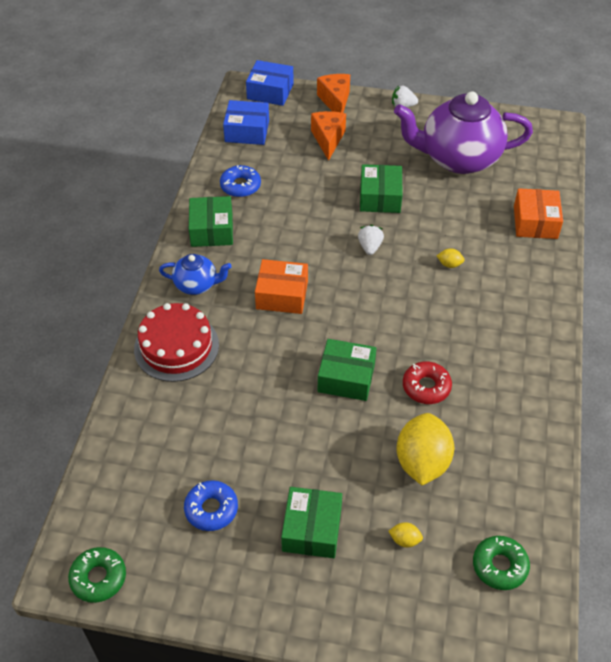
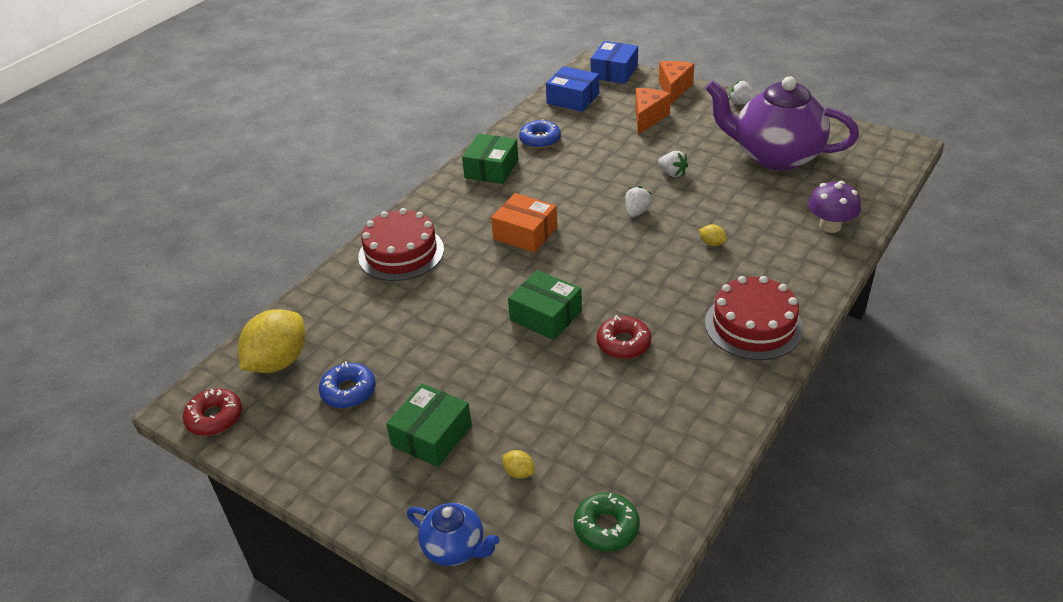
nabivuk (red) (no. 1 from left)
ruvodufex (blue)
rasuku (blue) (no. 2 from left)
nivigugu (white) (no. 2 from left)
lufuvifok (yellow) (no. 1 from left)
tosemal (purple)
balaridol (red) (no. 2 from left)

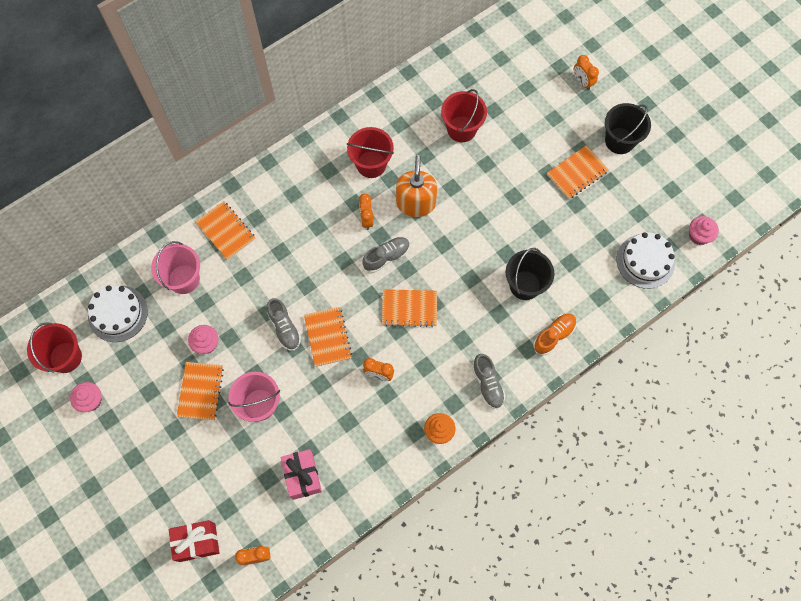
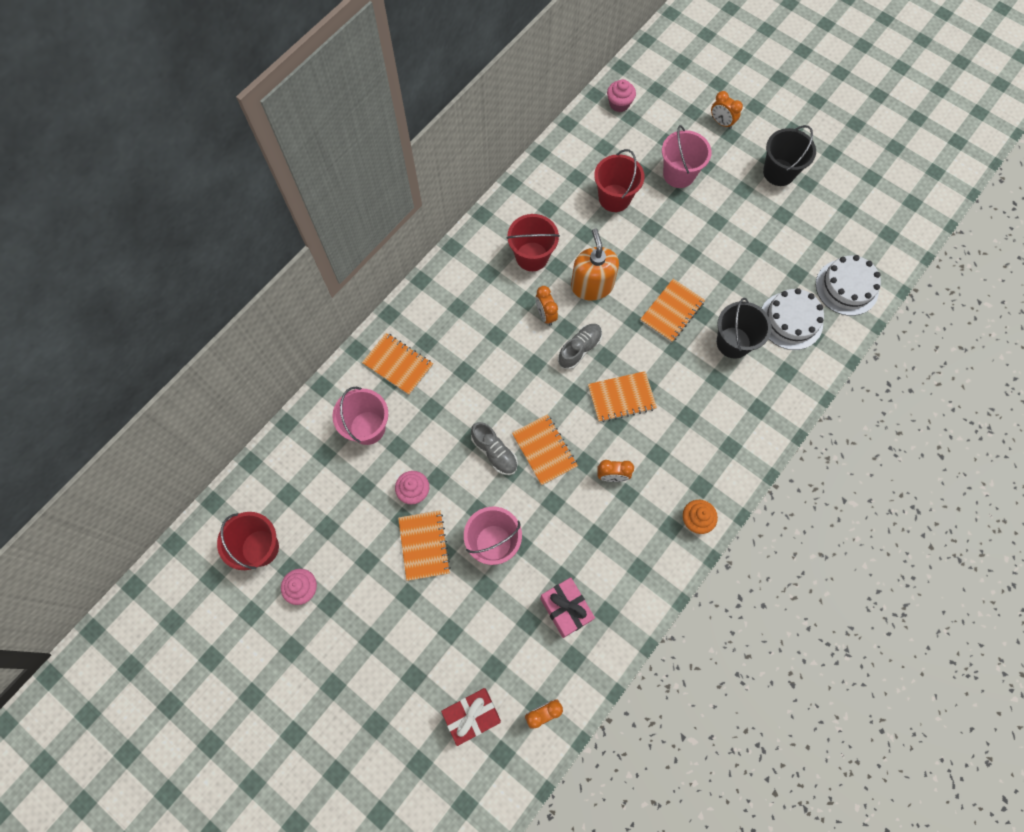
balaridol (white) (no. 1 from left)
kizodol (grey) (no. 3 from left in the first image)
kizodol (orange)
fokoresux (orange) (no. 5 from left)
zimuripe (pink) (no. 3 from left)
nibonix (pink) (no. 3 from left)

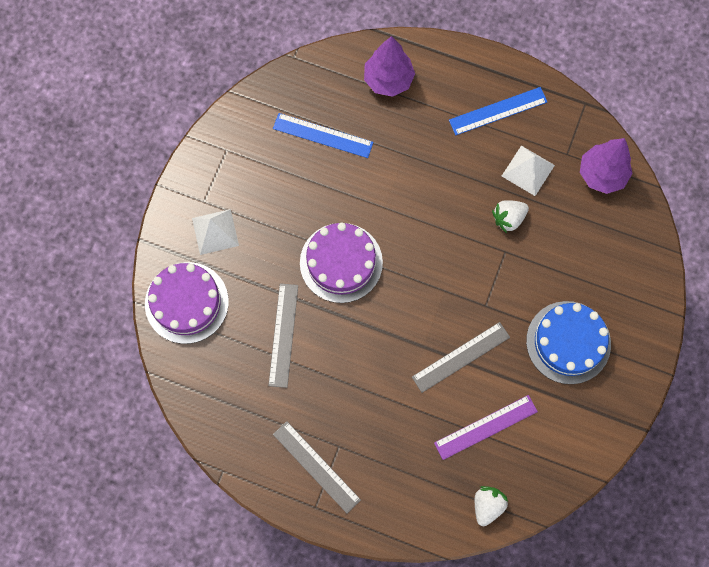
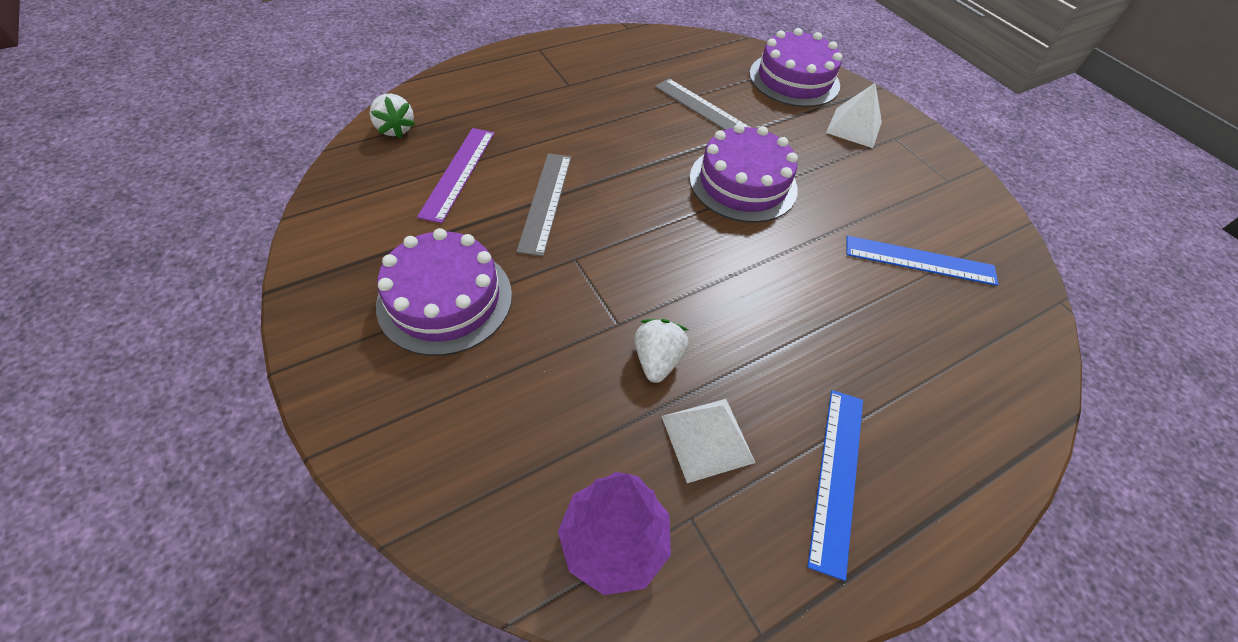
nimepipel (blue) (no. 2 from left)
nimepipel (grey) (no. 2 from left in the first image)
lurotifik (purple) (no. 1 from left in the first image)
balaridol (purple) (no. 1 from left)

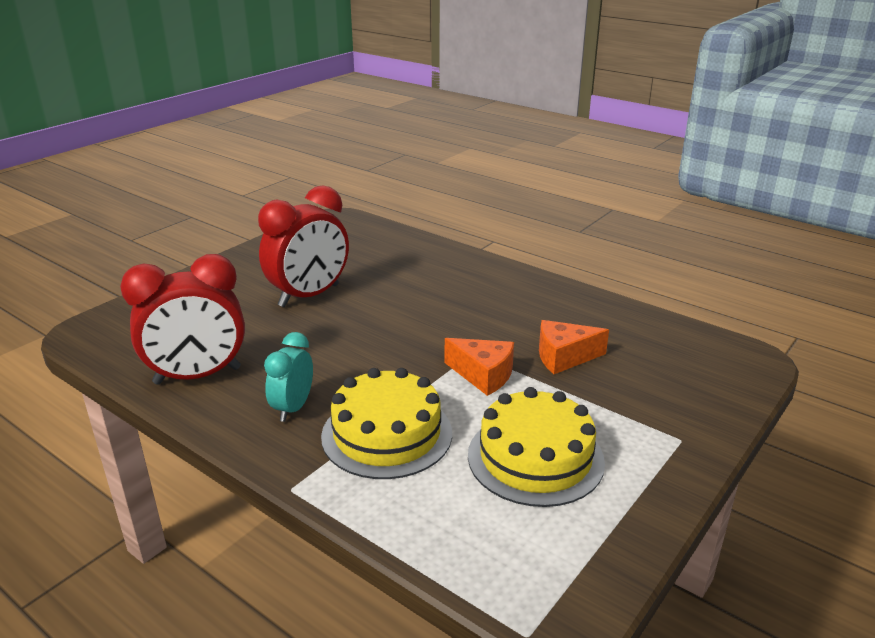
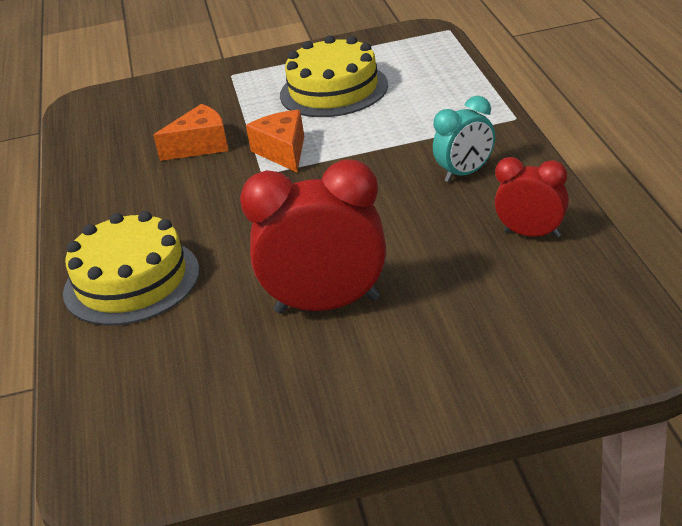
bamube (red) (no. 2 from left)
balaridol (yellow) (no. 1 from left)
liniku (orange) (no. 1 from left)

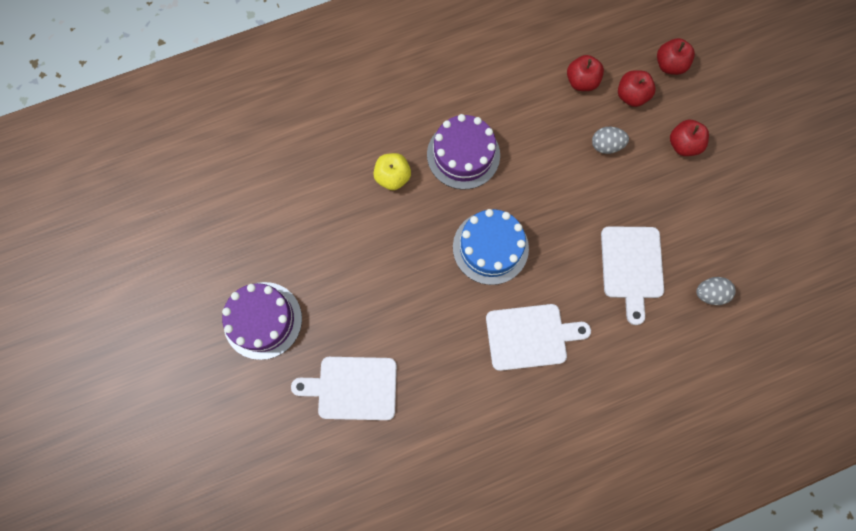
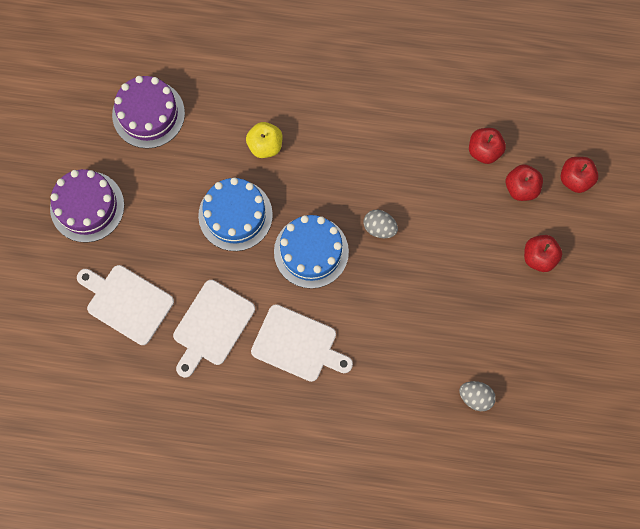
balaridol (purple) (no. 2 from left)
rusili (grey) (no. 1 from left)
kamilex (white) (no. 2 from left)
balaridol (blue) (no. 1 from left)

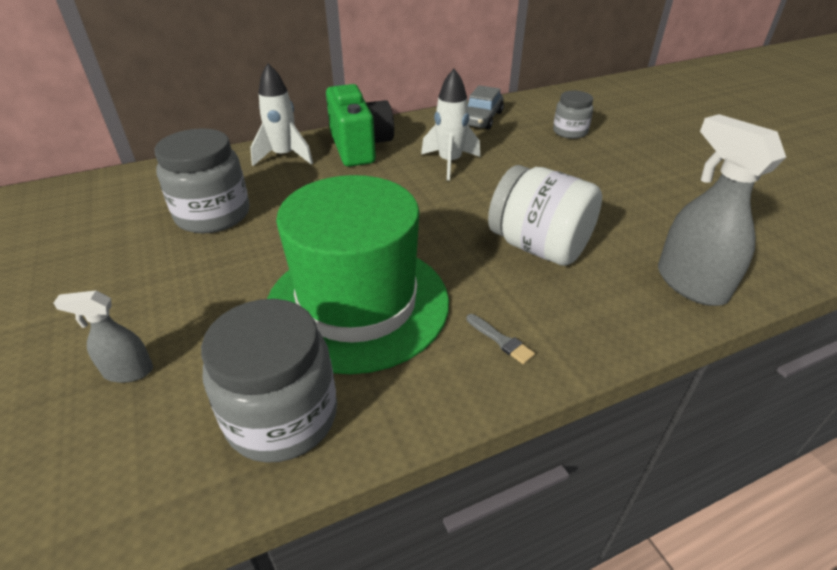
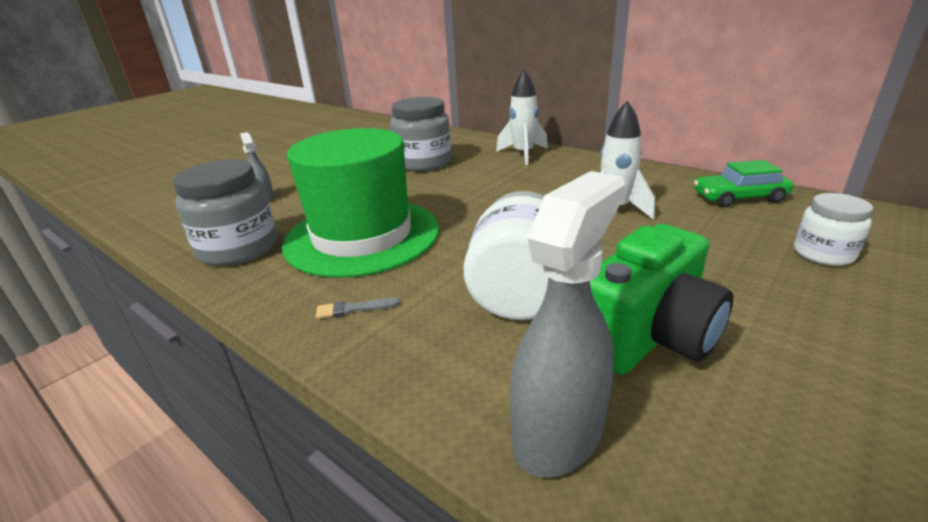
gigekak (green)
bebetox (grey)
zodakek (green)
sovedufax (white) (no. 2 from left)

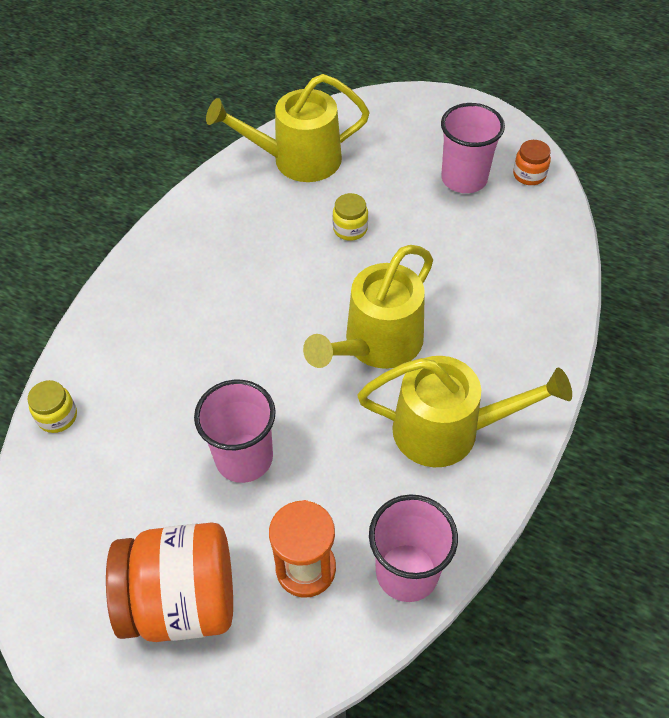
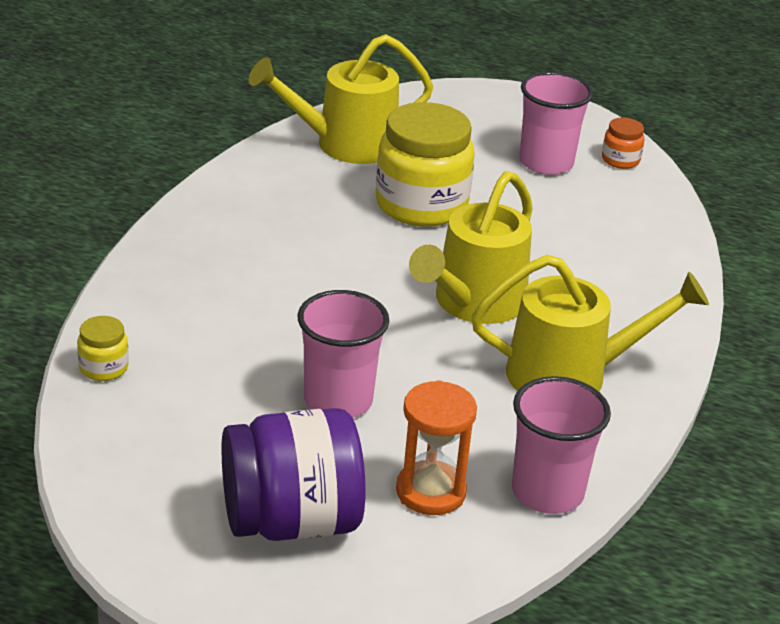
sovedufax (purple)
sovedufax (yellow) (no. 2 from left)

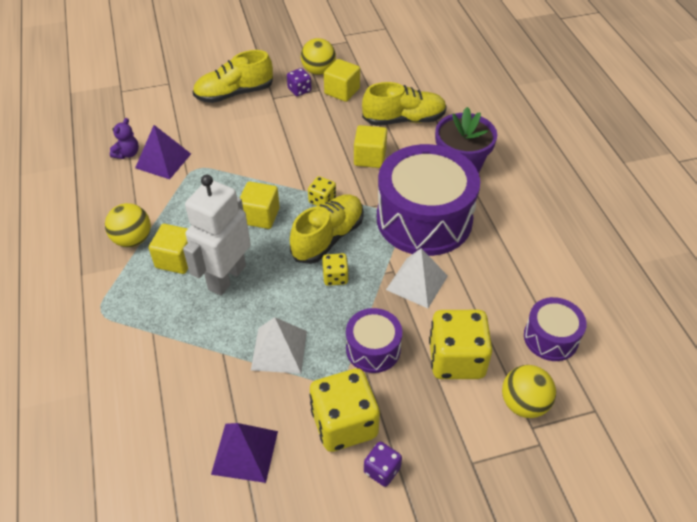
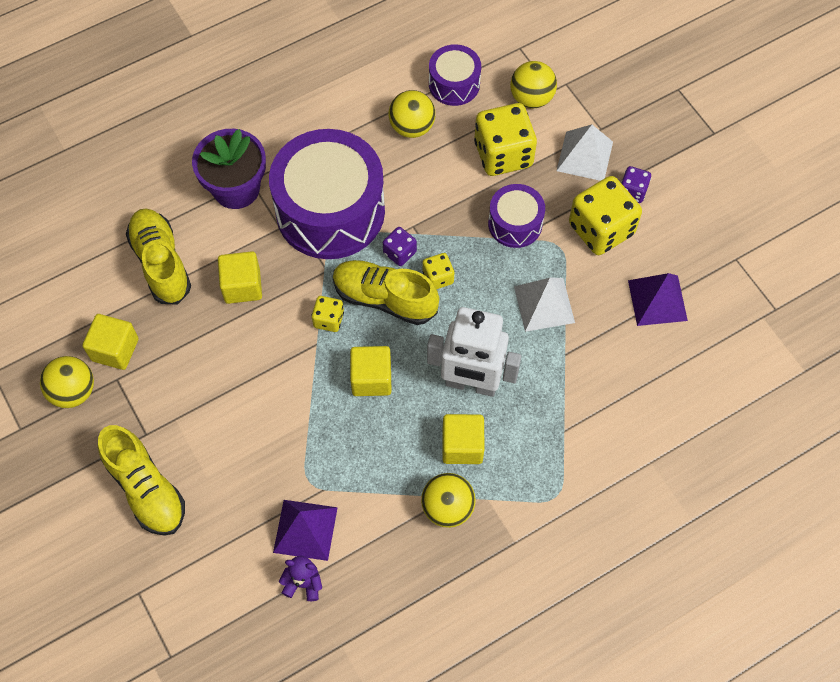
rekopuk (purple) (no. 1 from left)
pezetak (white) (no. 2 from left)
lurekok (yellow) (no. 2 from left)

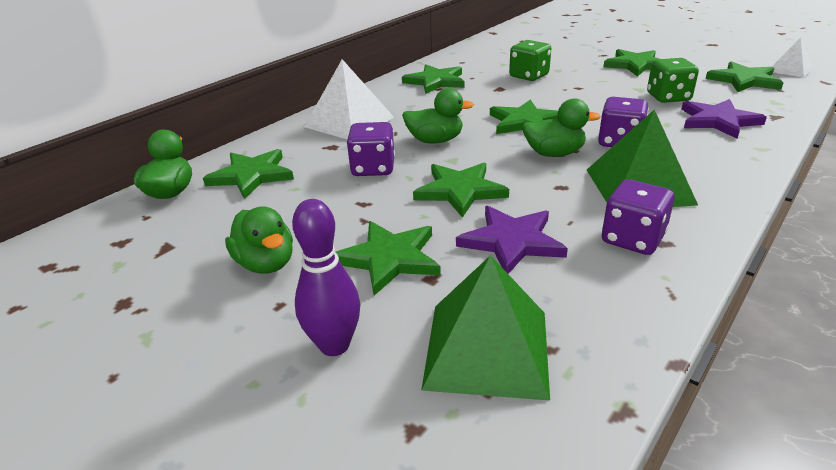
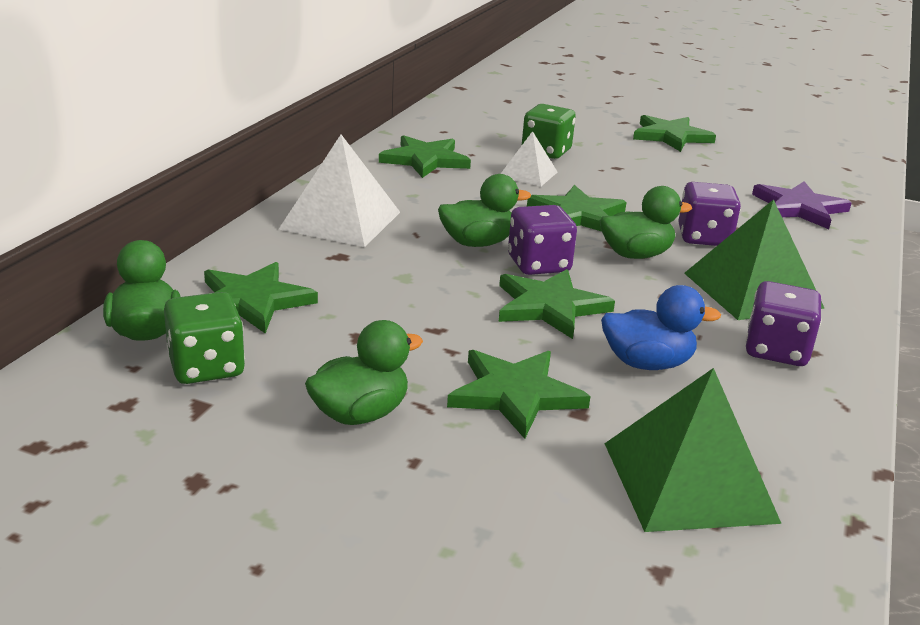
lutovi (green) (no. 2 from left)
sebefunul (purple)
rekopuk (purple) (no. 1 from left)
lutovi (blue)
rekopuk (green) (no. 1 from left)
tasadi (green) (no. 7 from left in the first image)
pezetak (white) (no. 2 from left)

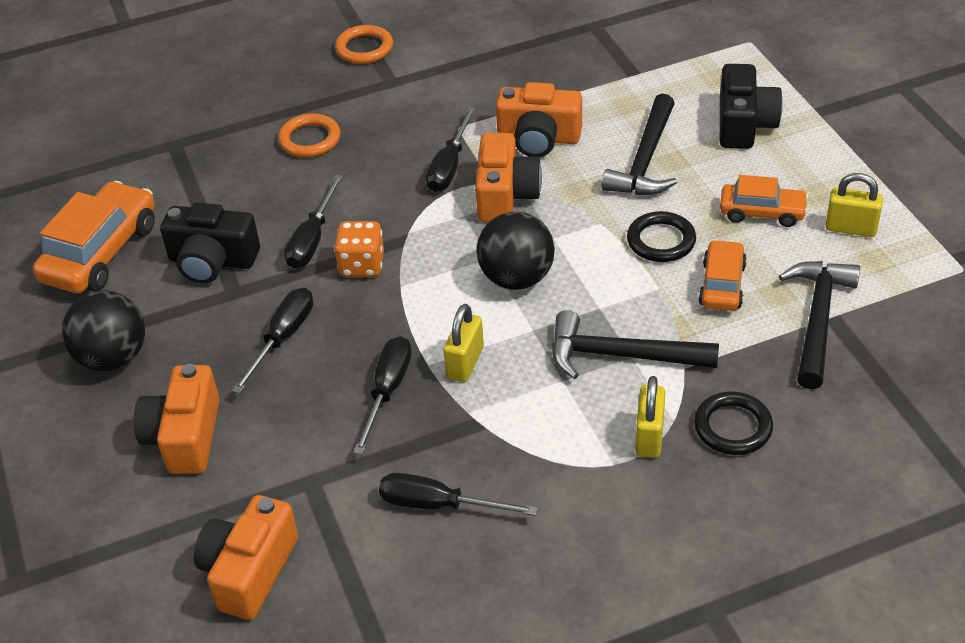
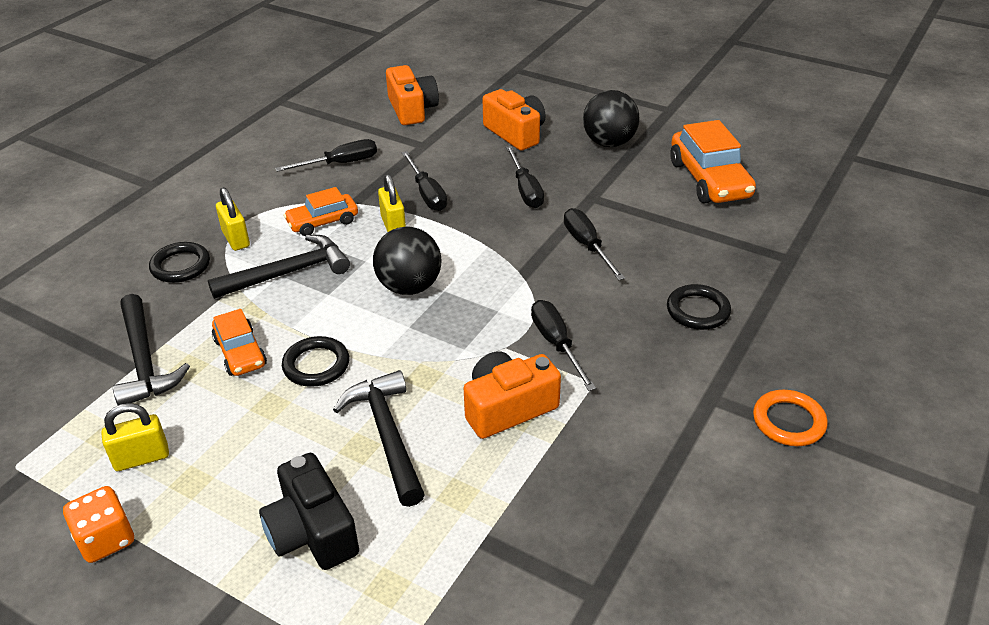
gigekak (black) (no. 1 from left in the first image)
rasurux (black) (no. 3 from left)
rekopuk (orange)
gigekak (orange) (no. 3 from left in the first image)
zodakek (orange) (no. 2 from left)

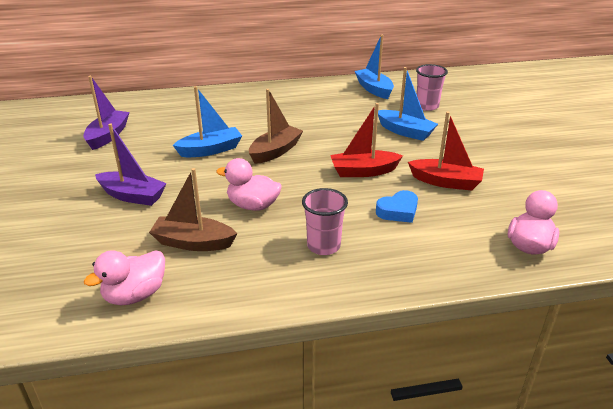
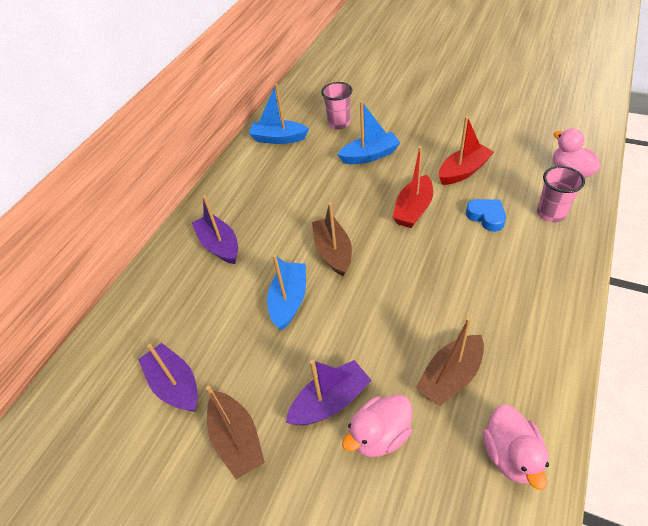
lutovi (pink) (no. 1 from left)
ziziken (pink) (no. 2 from left)
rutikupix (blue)
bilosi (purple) (no. 2 from left)
bilosi (brown) (no. 1 from left)

